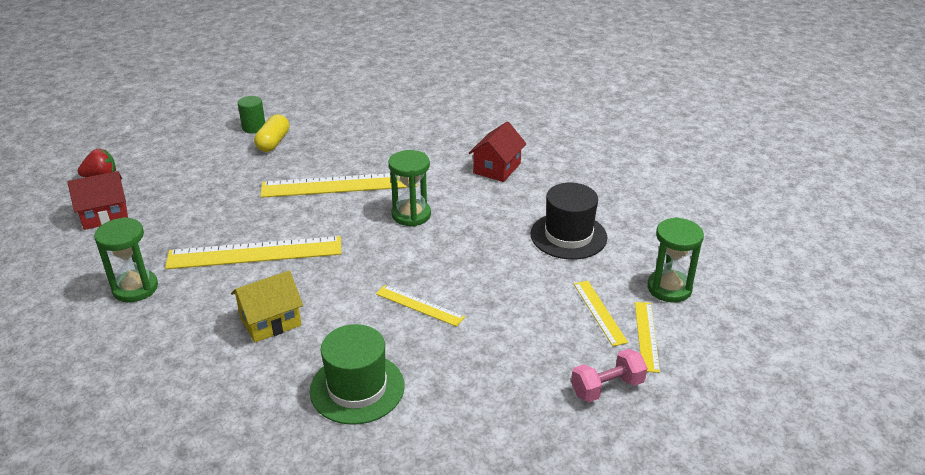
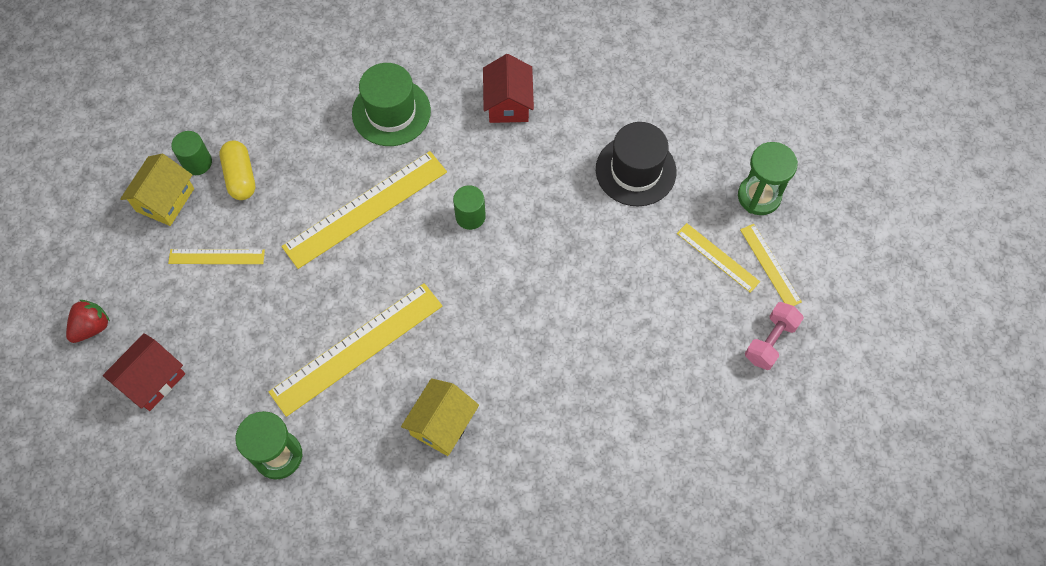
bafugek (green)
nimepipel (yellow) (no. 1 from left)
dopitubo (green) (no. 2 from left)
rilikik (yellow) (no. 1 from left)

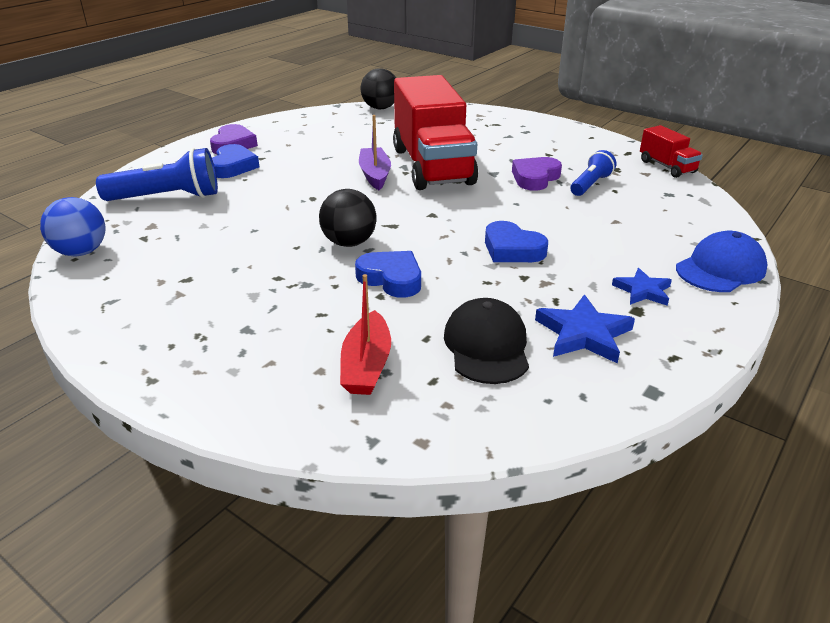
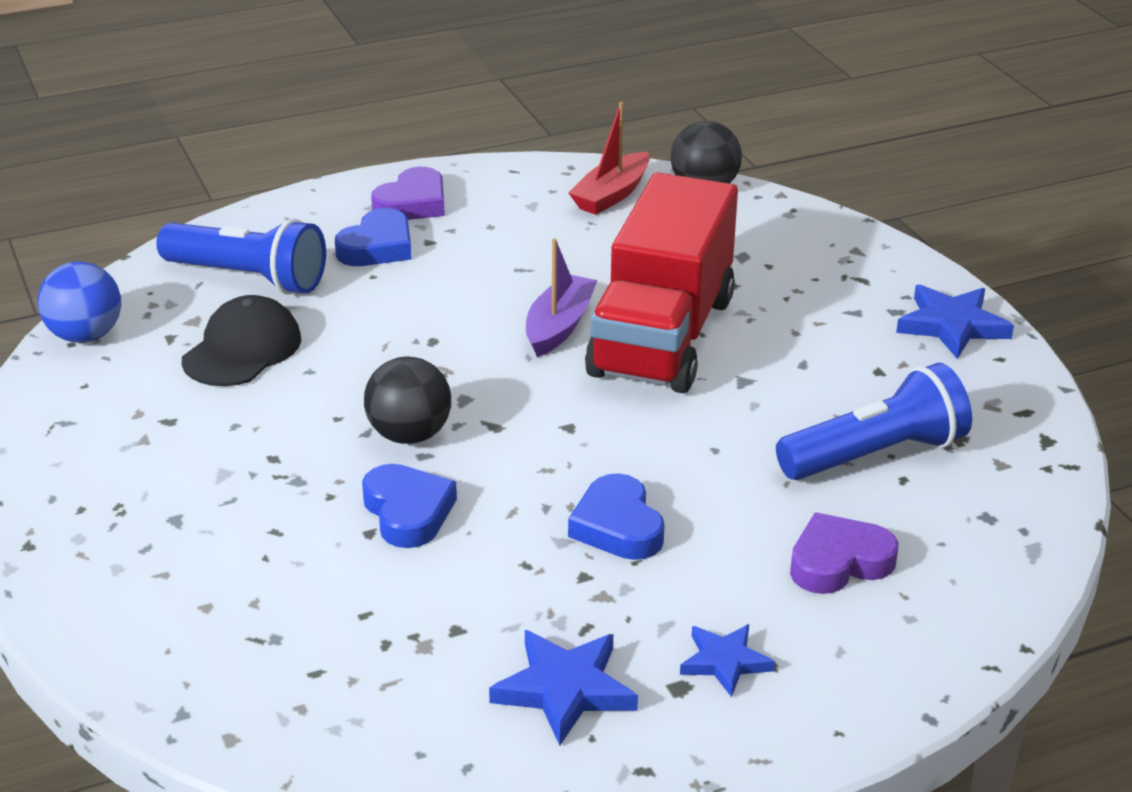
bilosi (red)
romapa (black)
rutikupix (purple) (no. 2 from left)
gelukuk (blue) (no. 2 from left)
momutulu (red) (no. 2 from left in the first image)
romapa (blue)
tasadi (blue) (no. 3 from left)

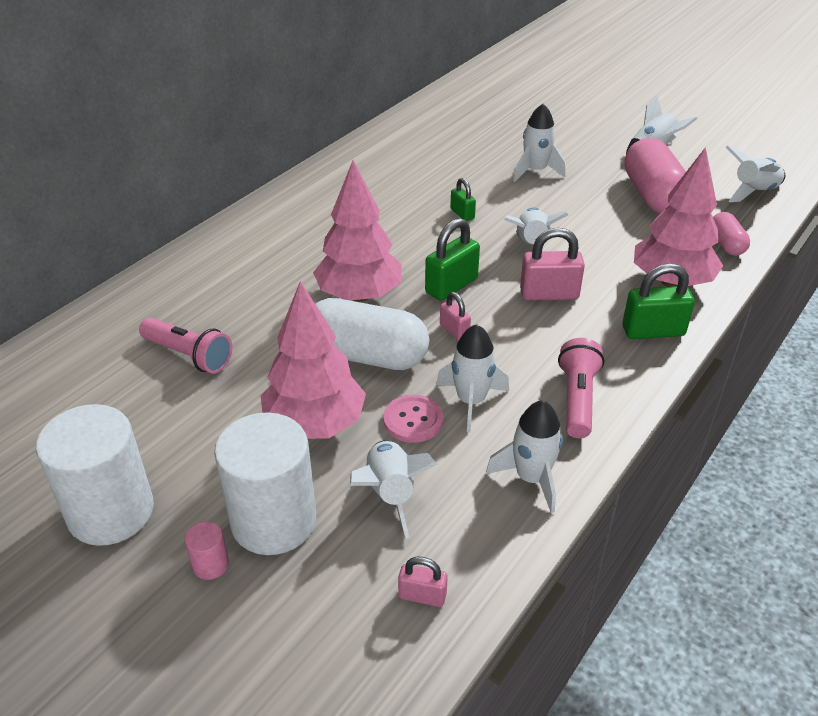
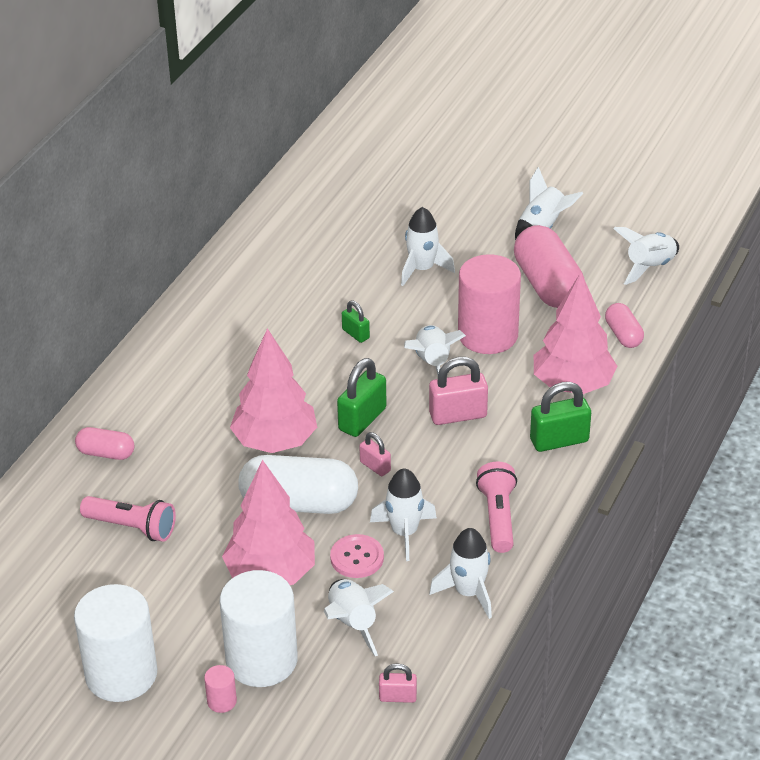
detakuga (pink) (no. 1 from left)
dopitubo (pink) (no. 2 from left)

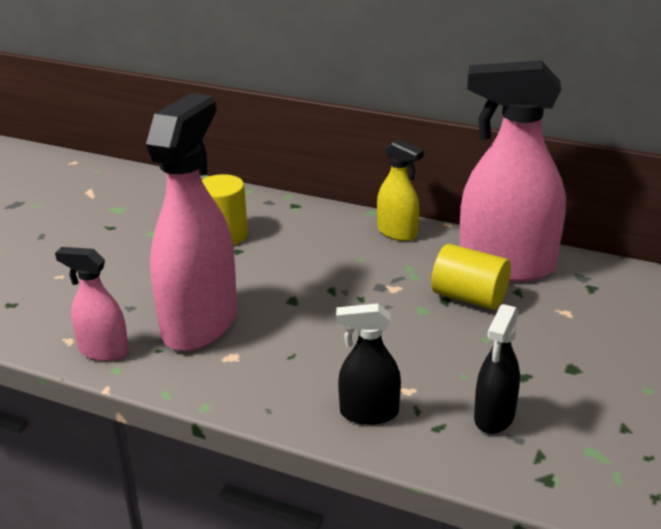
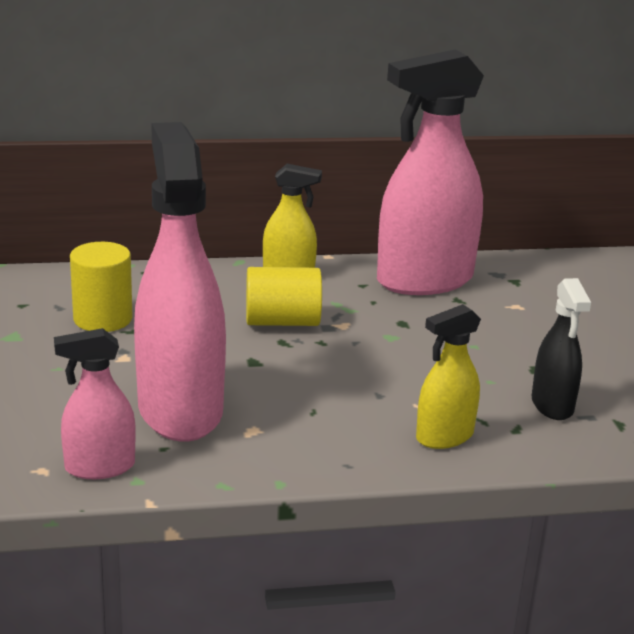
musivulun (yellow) (no. 2 from left)
dopitubo (yellow) (no. 2 from left)

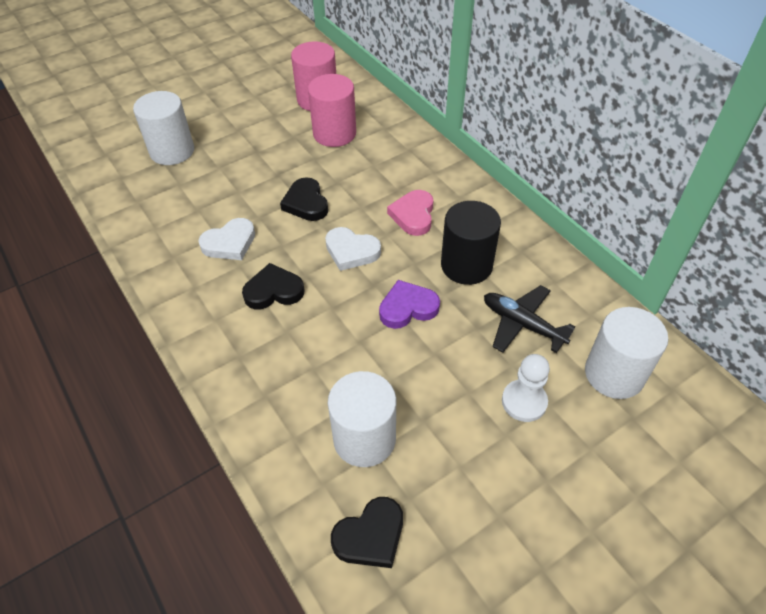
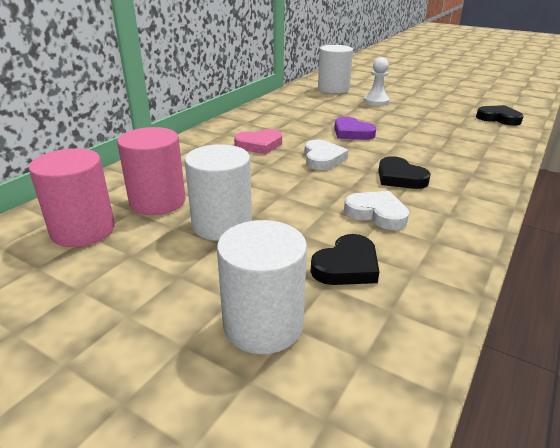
rutikupix (black) (no. 1 from left)
dopitubo (white) (no. 1 from left)
dopitubo (black)
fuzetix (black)

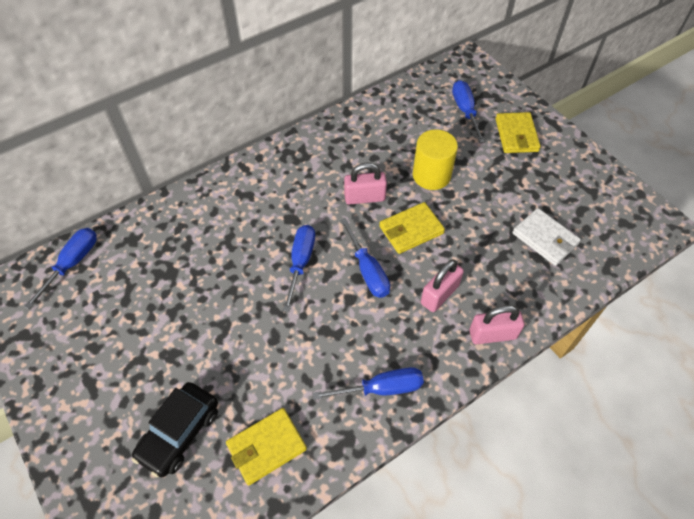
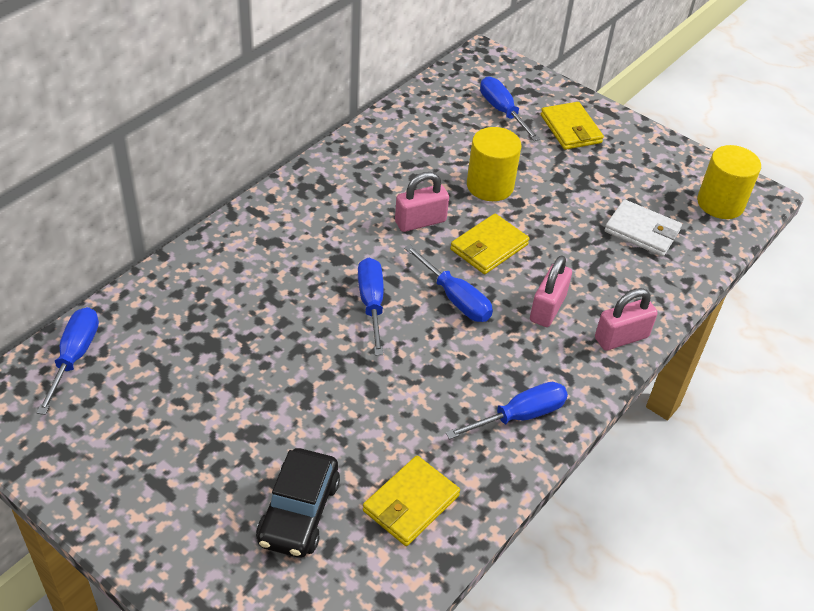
dopitubo (yellow) (no. 2 from left)

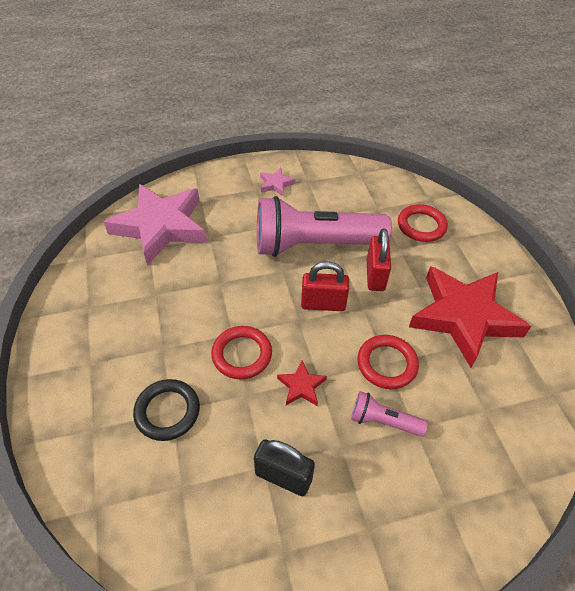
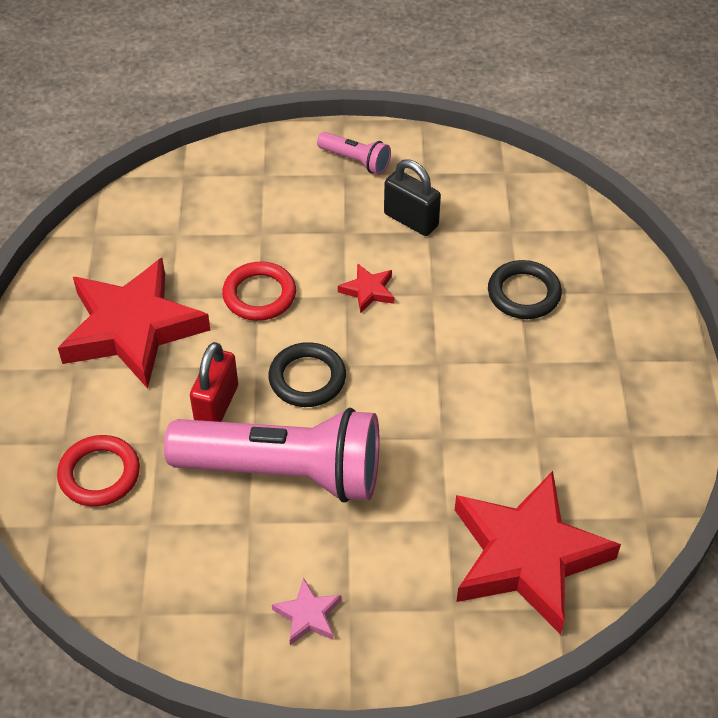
tasadi (red) (no. 3 from left)
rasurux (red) (no. 1 from left in the first image)
rasurux (black) (no. 1 from left)
gelukuk (pink) (no. 2 from left)

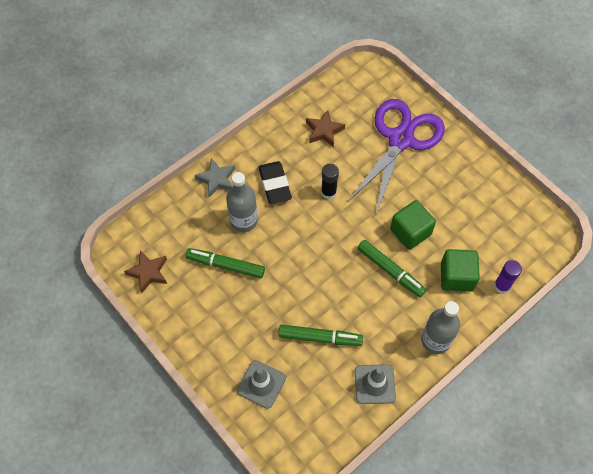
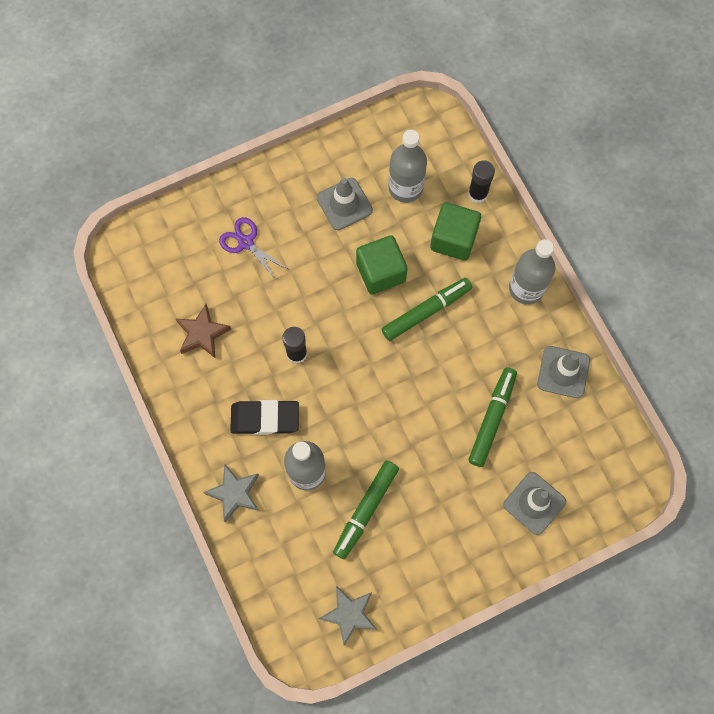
tasadi (grey) (no. 2 from left)
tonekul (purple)
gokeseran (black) (no. 2 from left)
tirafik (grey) (no. 1 from left)
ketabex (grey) (no. 2 from left)

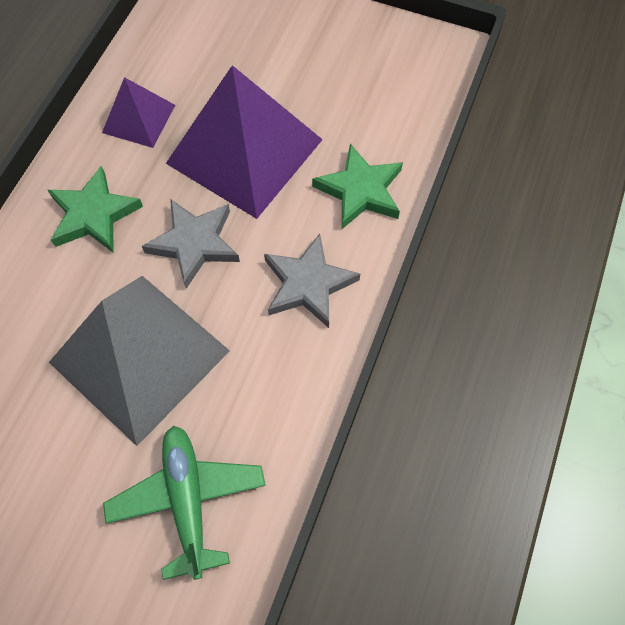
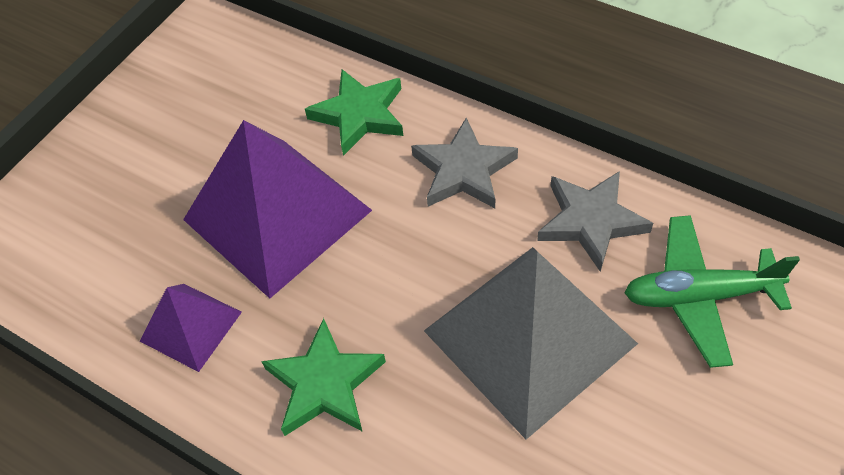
tasadi (grey) (no. 2 from left)

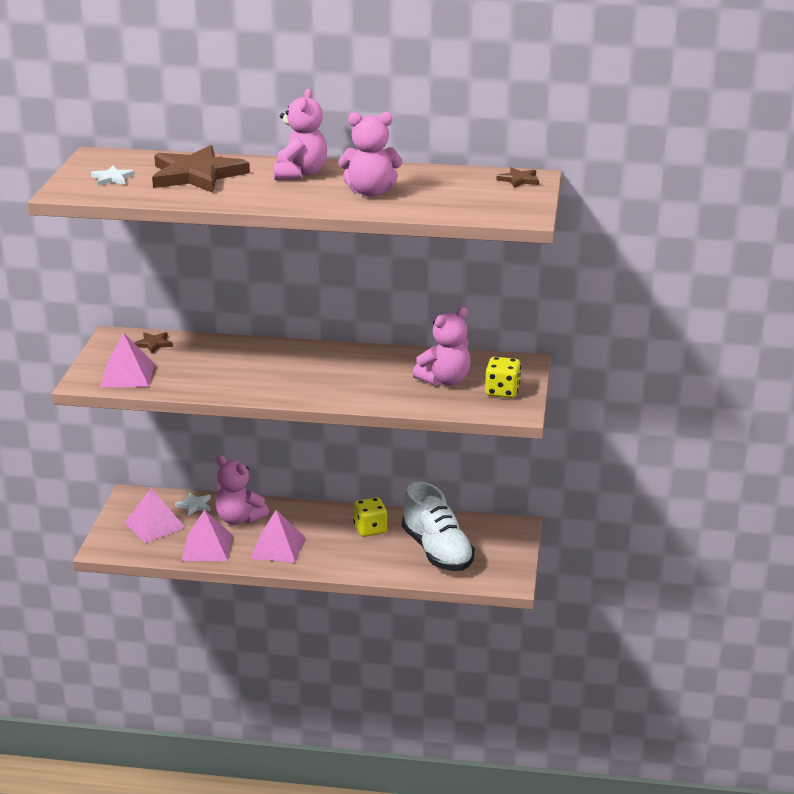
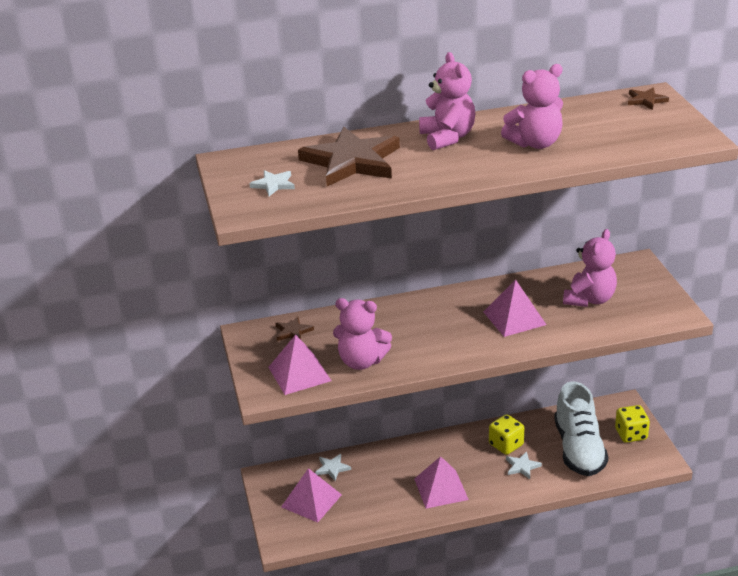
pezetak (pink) (no. 4 from left)
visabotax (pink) (no. 1 from left)
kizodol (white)
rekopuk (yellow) (no. 2 from left)
tasadi (white) (no. 3 from left)

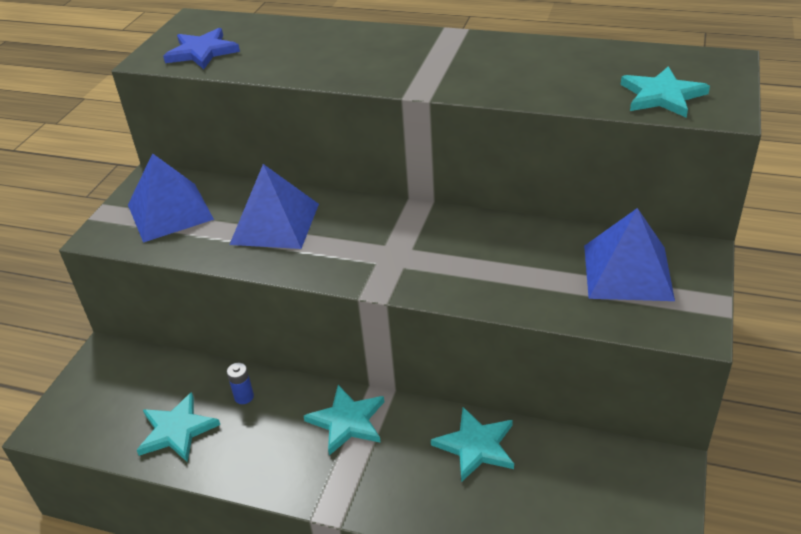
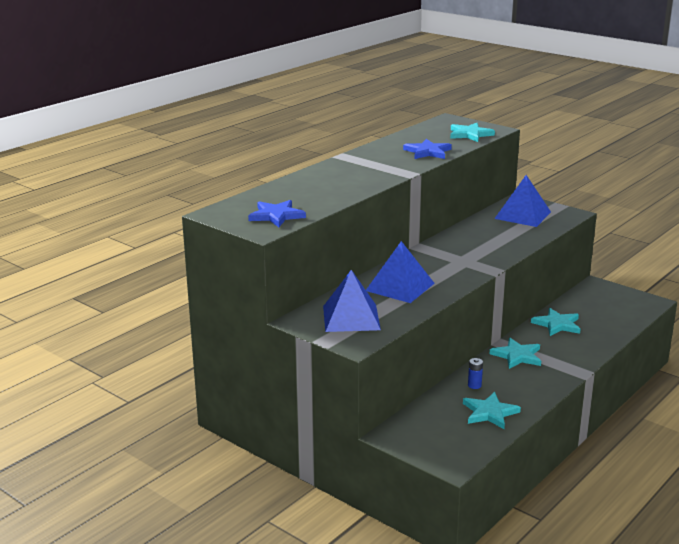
tasadi (blue) (no. 2 from left)

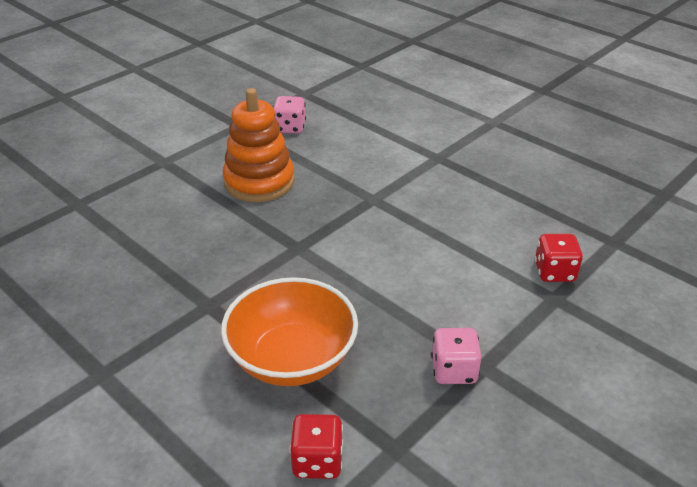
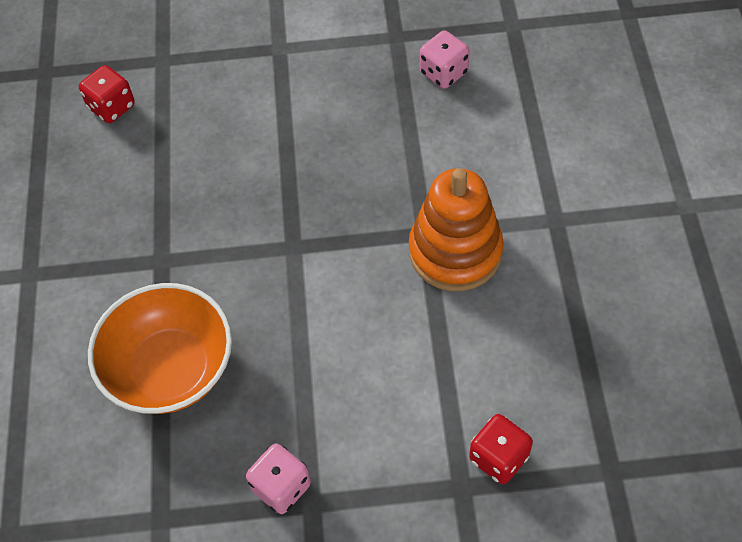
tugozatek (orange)
rekopuk (red) (no. 1 from left)

